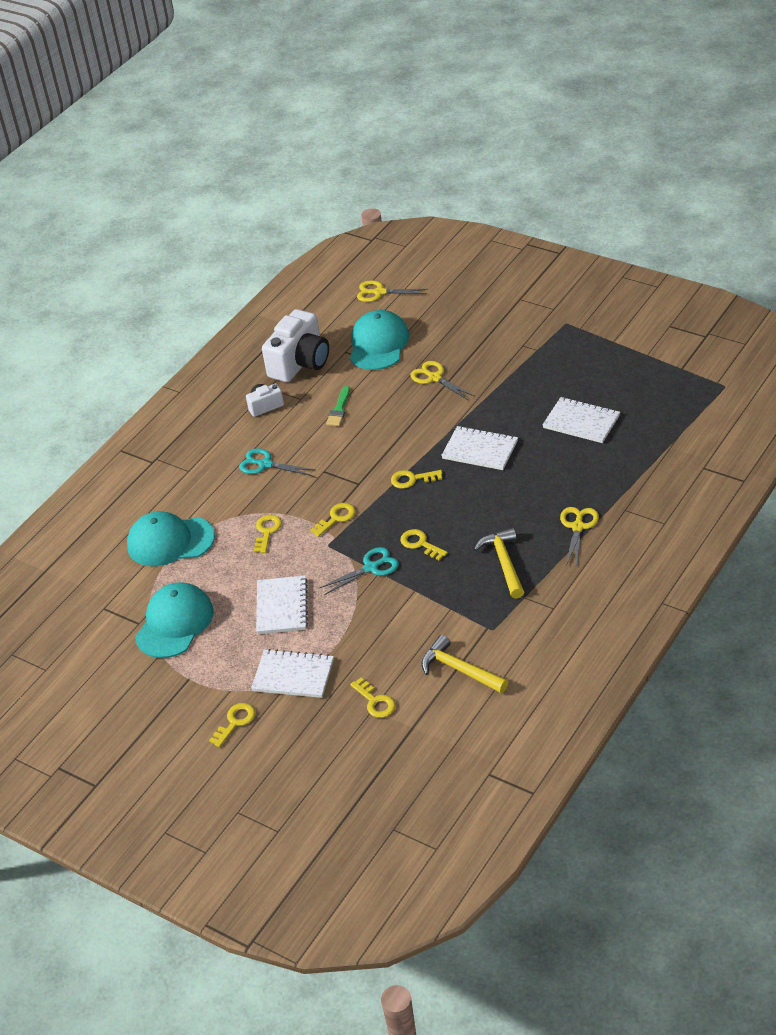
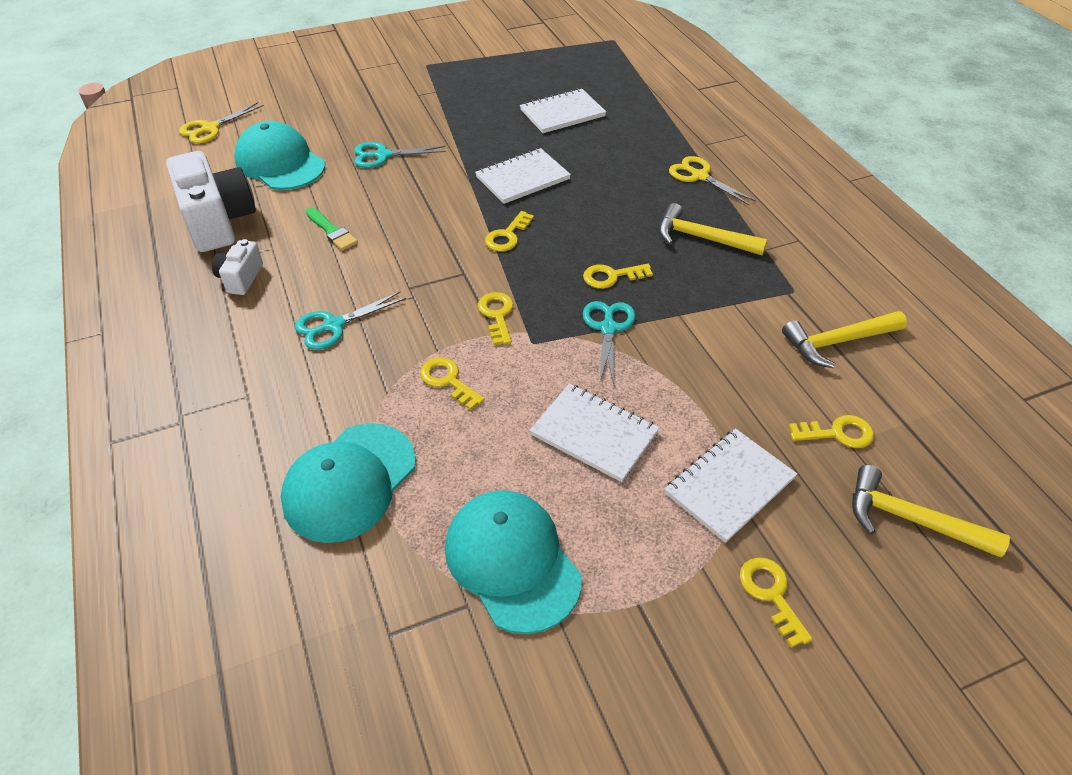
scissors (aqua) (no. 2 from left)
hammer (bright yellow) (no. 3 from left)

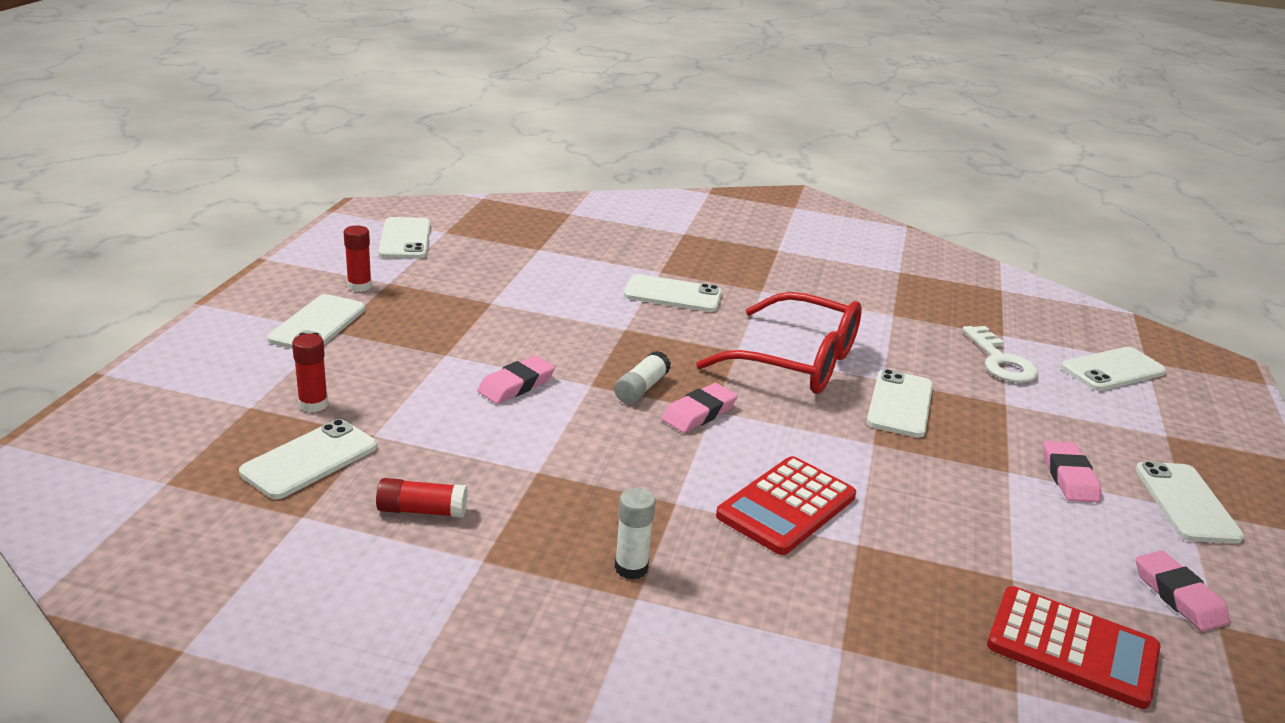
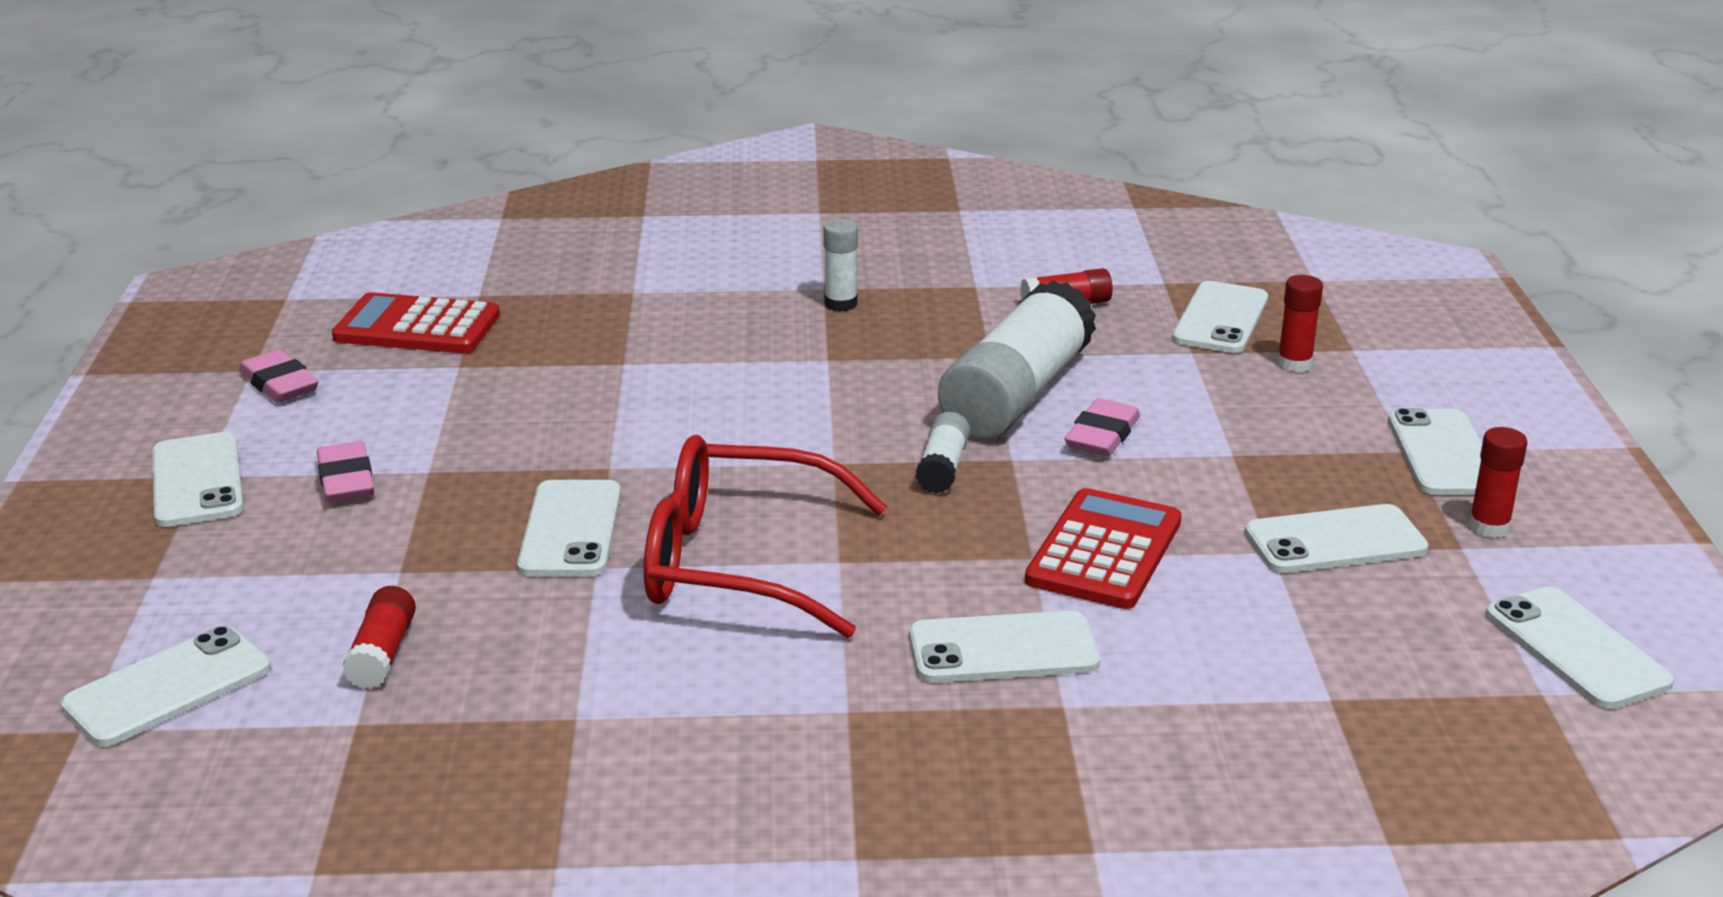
glue (crimson) (no. 1 from left)
eraser (rosy) (no. 2 from left in the first image)
pocket calculator (crimson) (no. 2 from left)
glue (snow-white) (no. 3 from left)
phone (snow-white) (no. 6 from left)

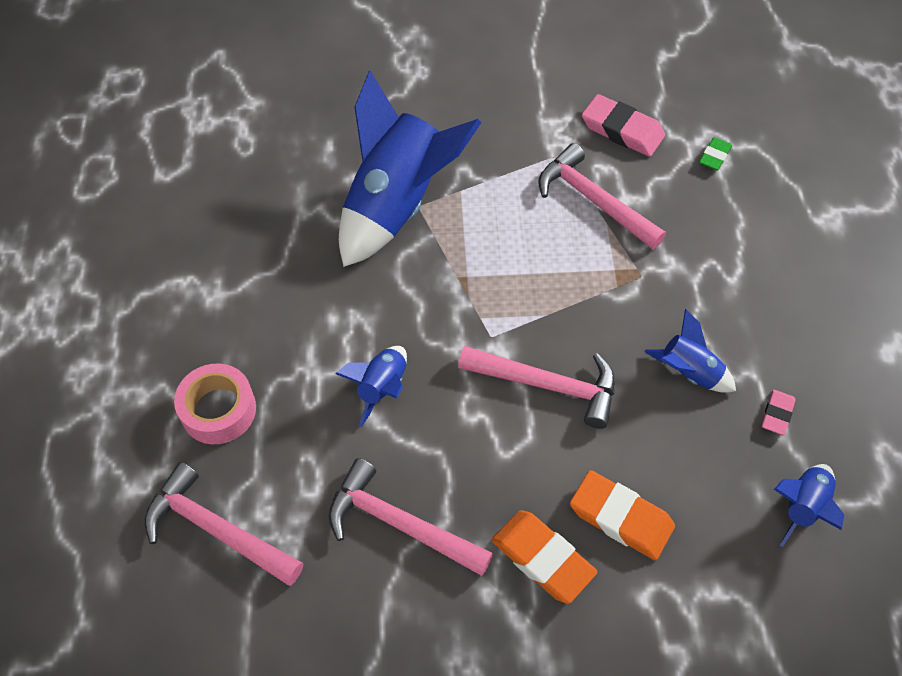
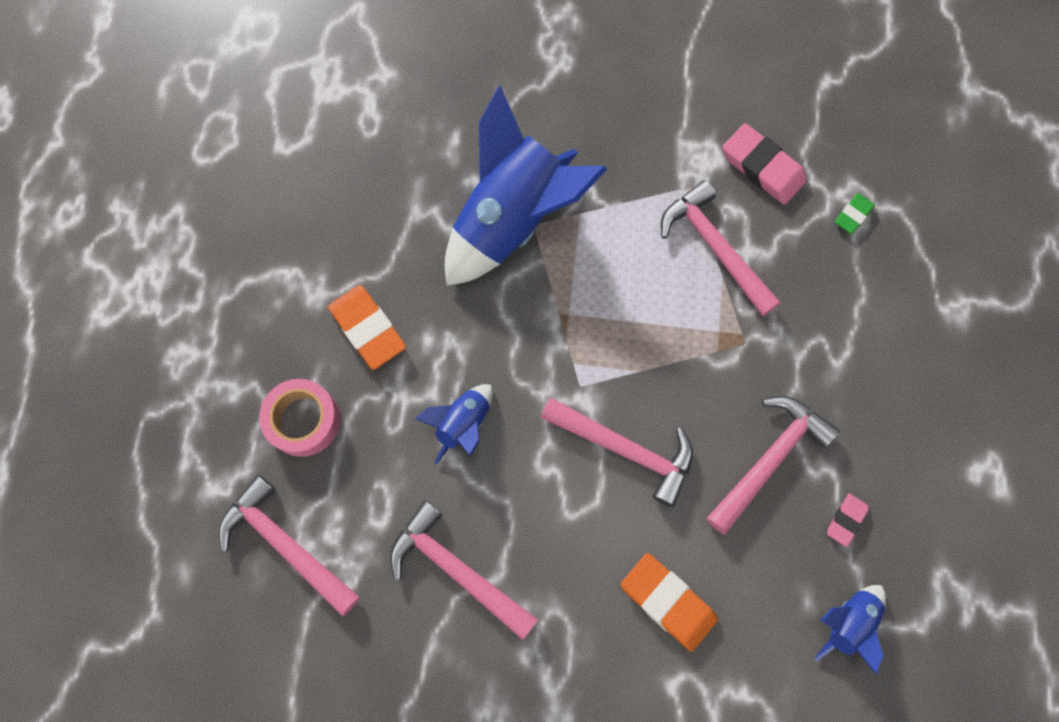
hammer (rosy) (no. 5 from left)
eraser (orange) (no. 1 from left)

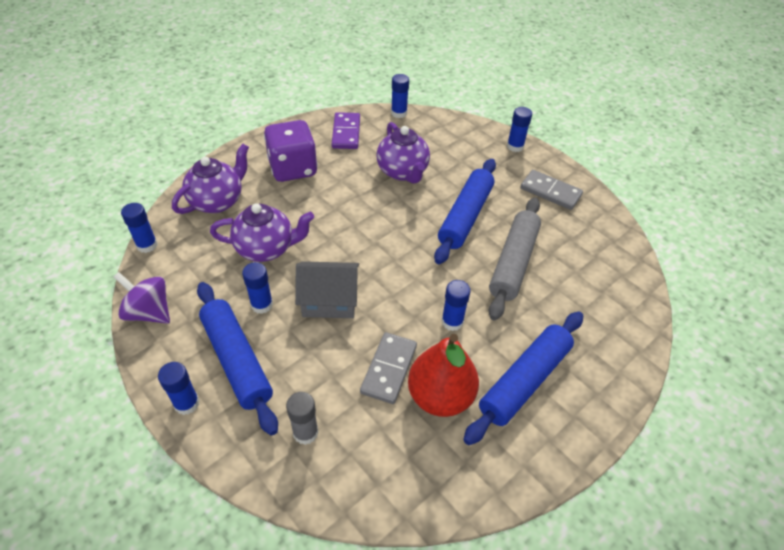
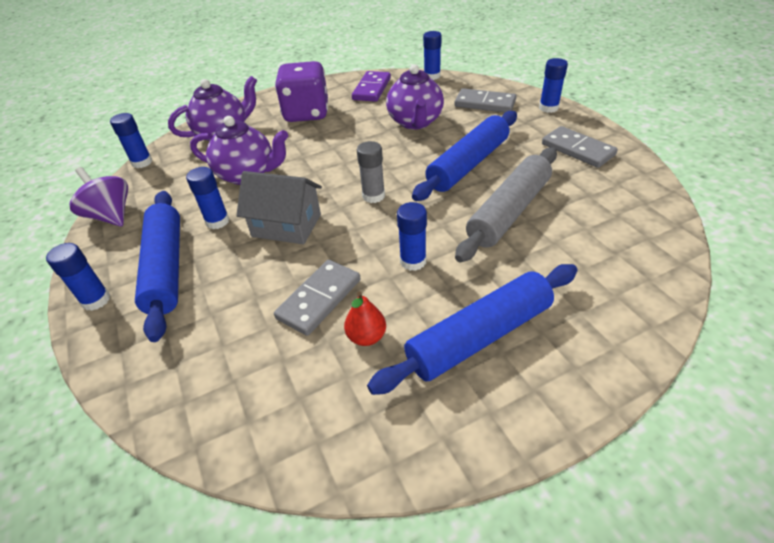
pear (crimson)
glue (ash-grey)
domino piece (ash-grey) (no. 2 from left)

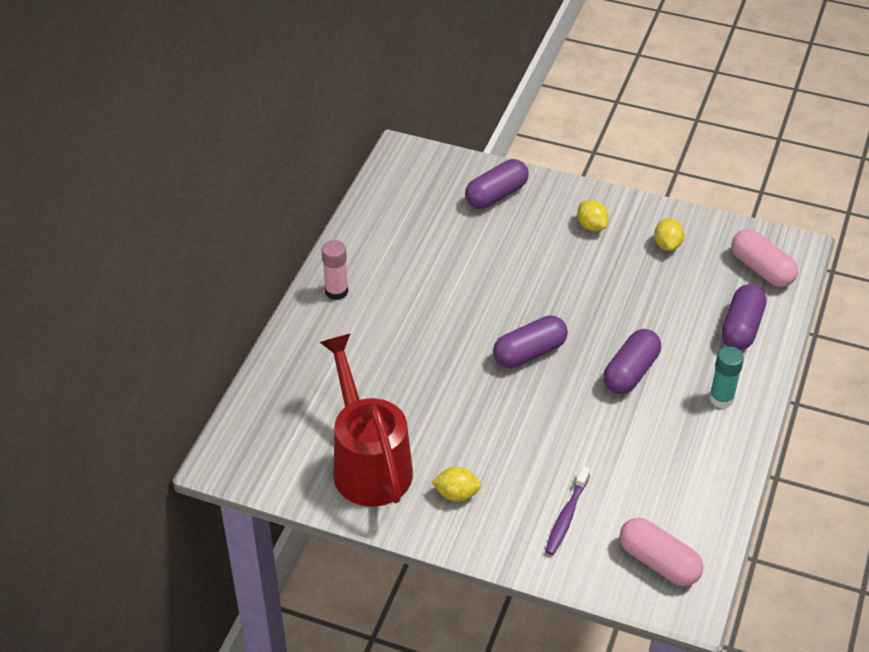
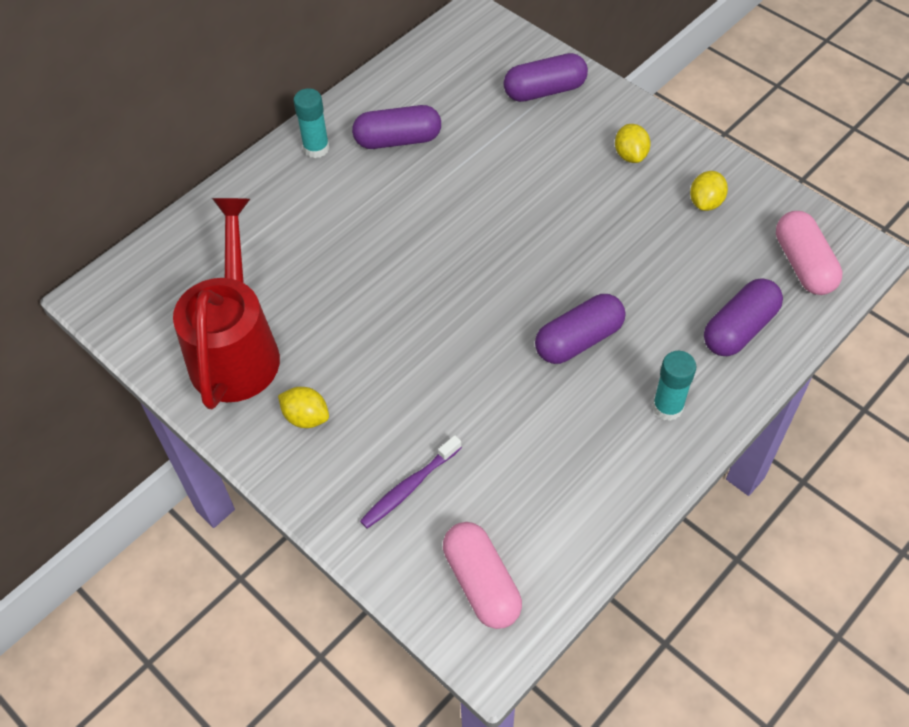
glue (aqua) (no. 1 from left)
capsule (violet) (no. 1 from left)

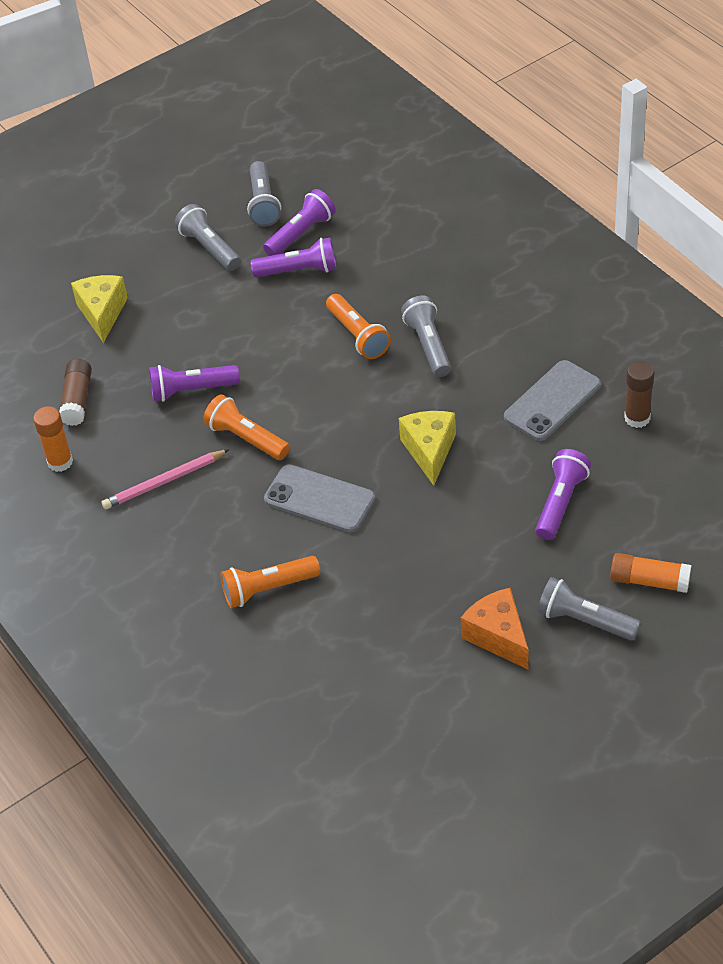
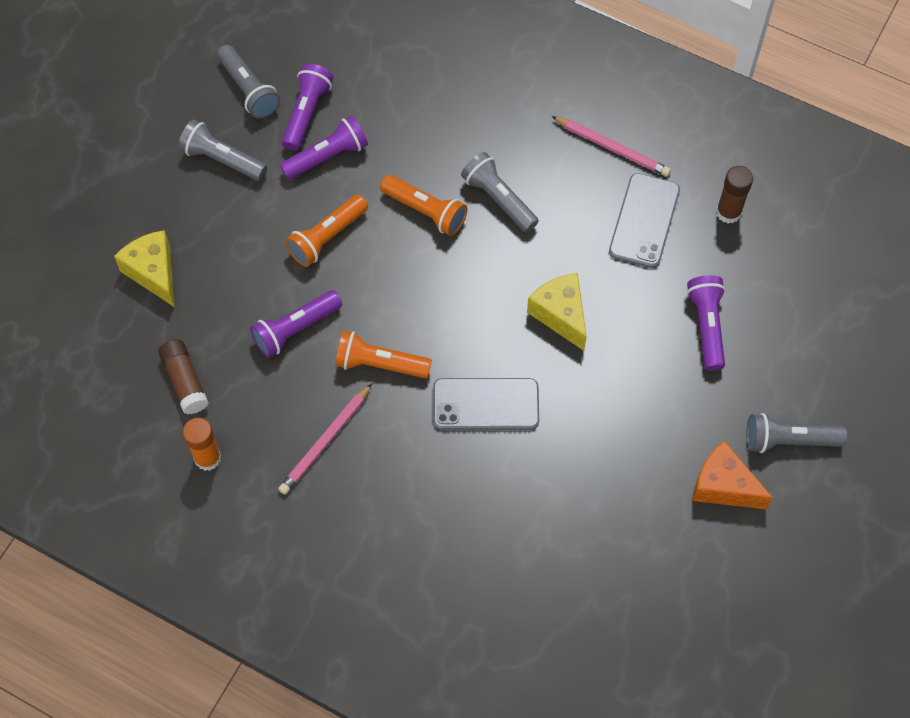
glue (orange) (no. 2 from left in the first image)
flashlight (orange) (no. 1 from left)
wooden pencil (rosy) (no. 2 from left)

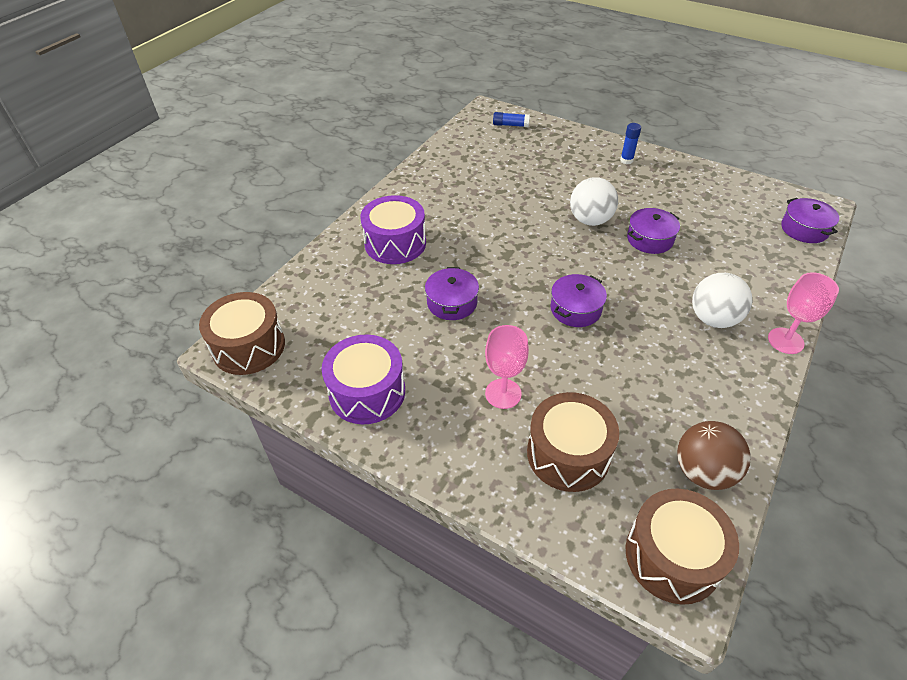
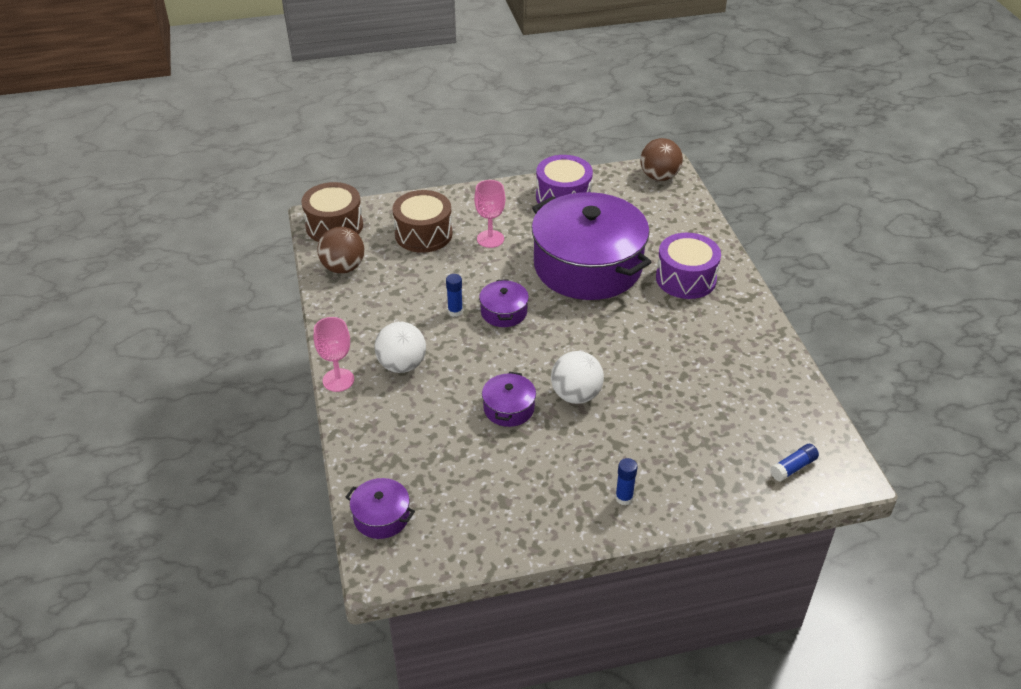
pot (violet) (no. 4 from left)
play ball (russet) (no. 2 from left)
glue (royal blue) (no. 1 from left)

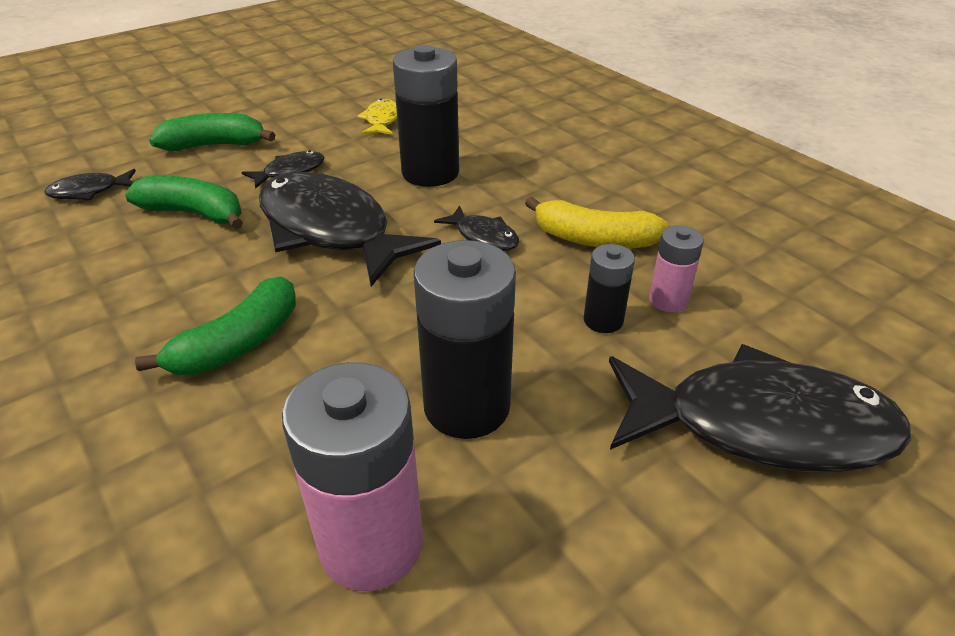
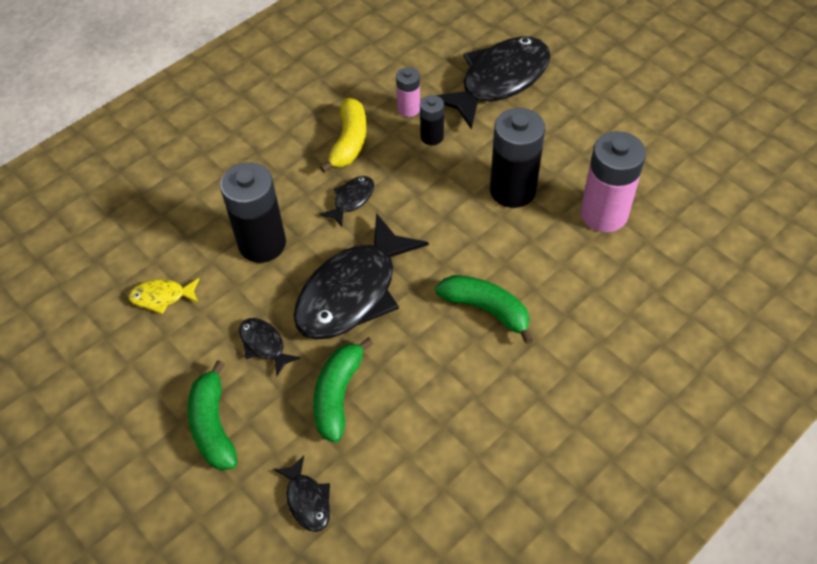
fish (jet-black) (no. 5 from left)

